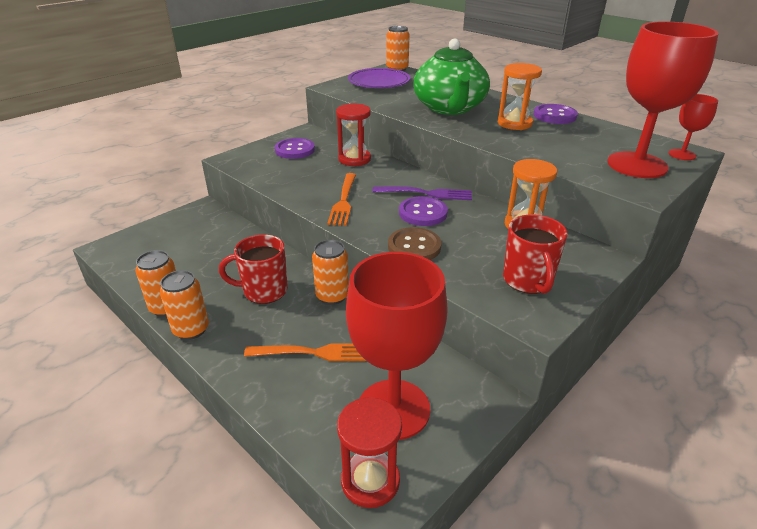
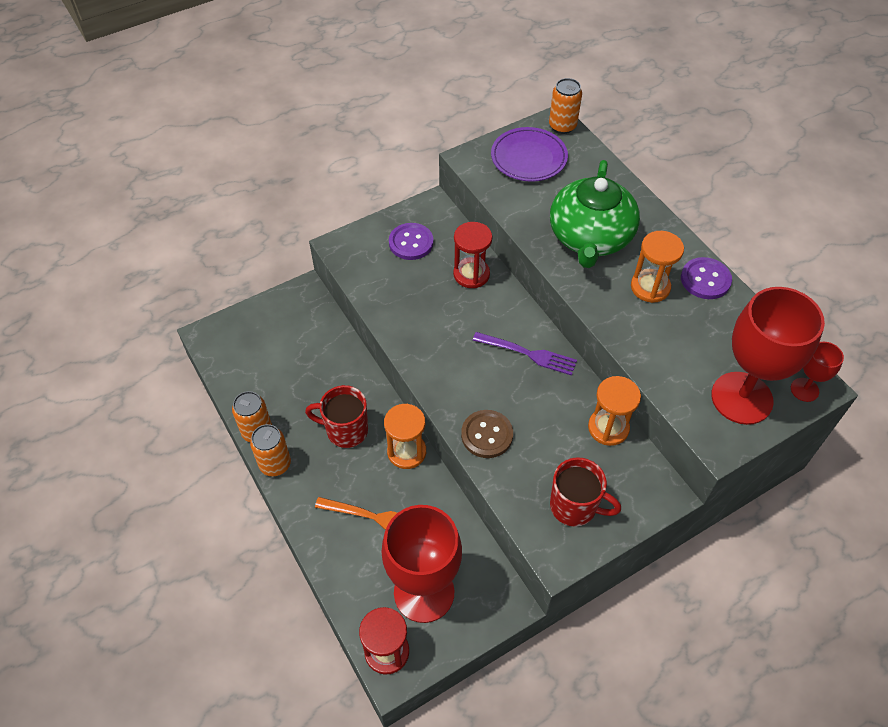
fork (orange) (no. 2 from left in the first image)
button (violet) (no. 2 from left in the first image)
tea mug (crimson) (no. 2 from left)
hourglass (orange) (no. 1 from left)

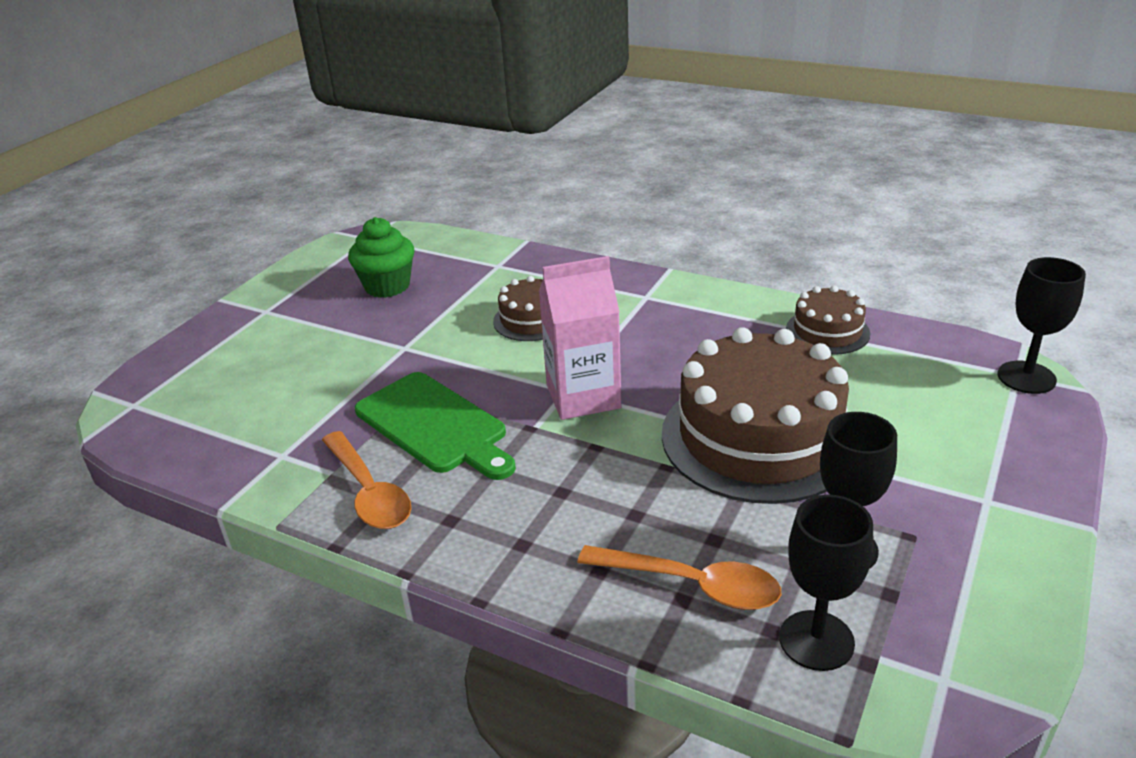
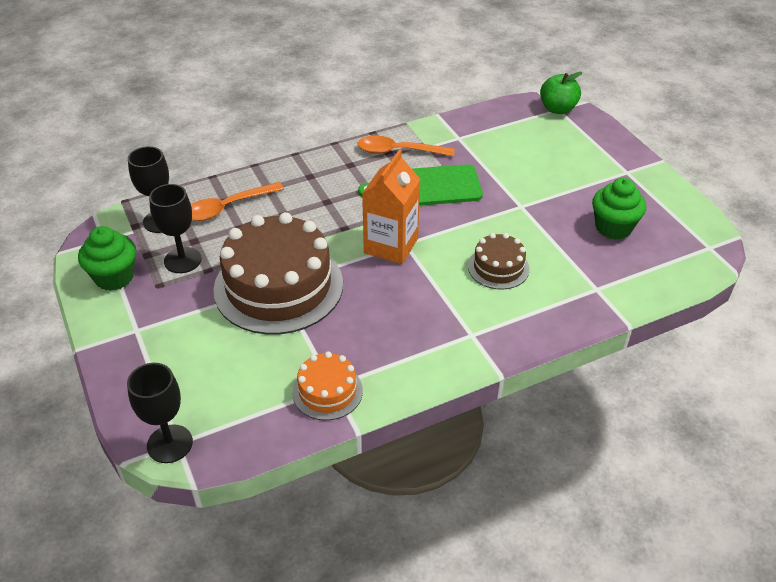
milk carton (orange)
gateau (orange)
toy apple (leaf-green)
muffin (leaf-green) (no. 1 from left)

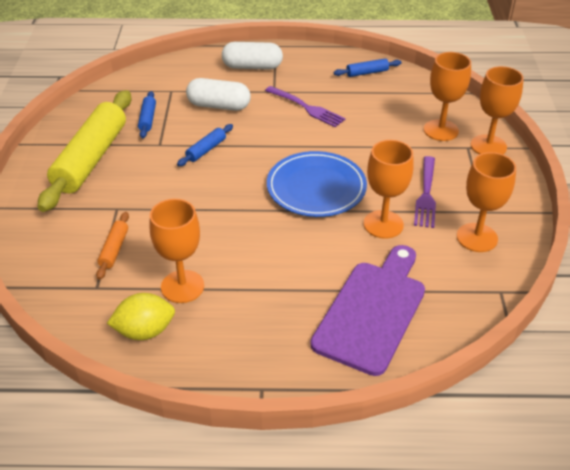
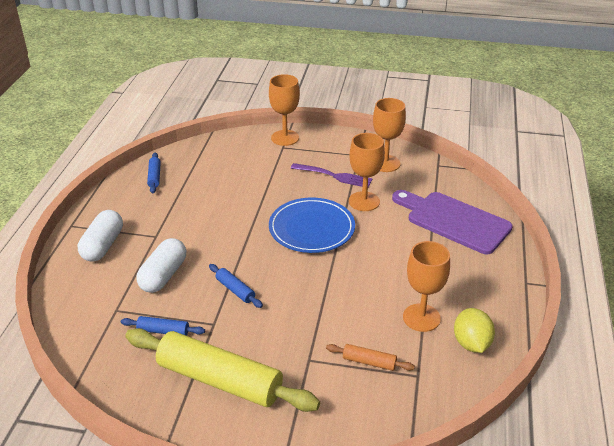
chalice (orange) (no. 3 from left in the first image)
fork (violet) (no. 1 from left in the first image)

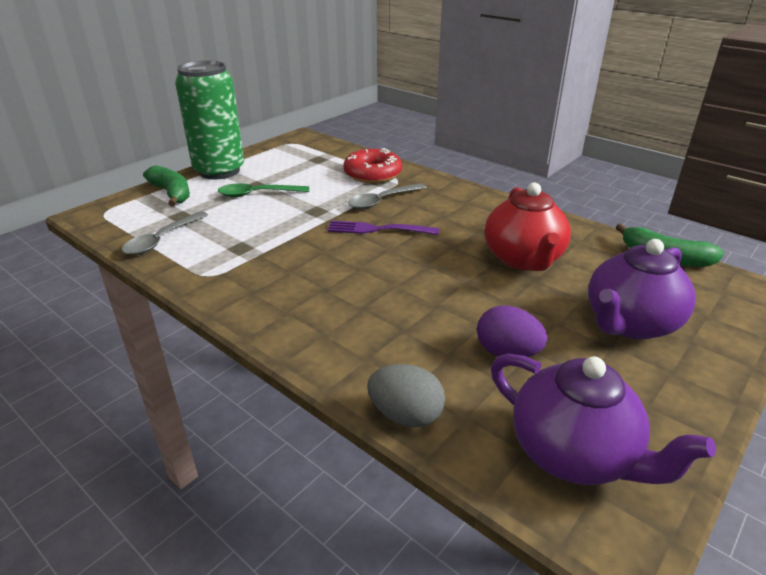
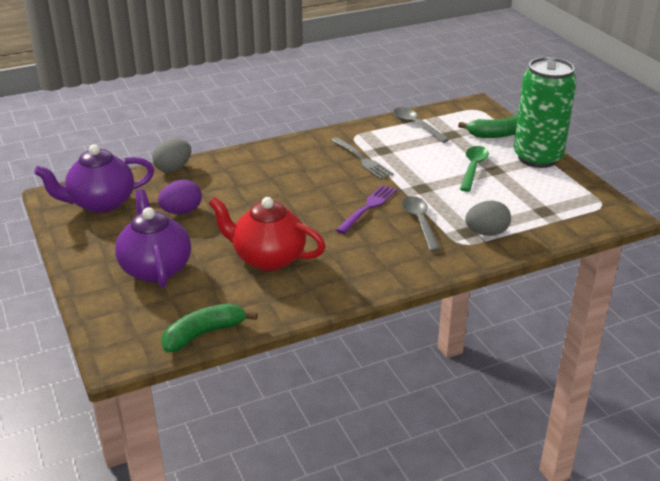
egg shape (ash-grey) (no. 2 from left)
fork (ash-grey)

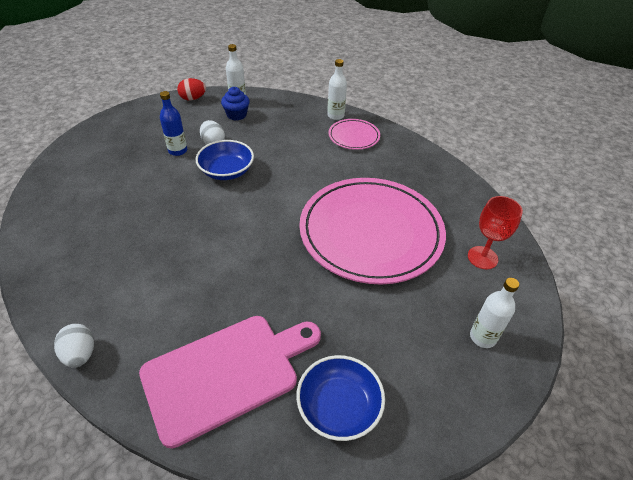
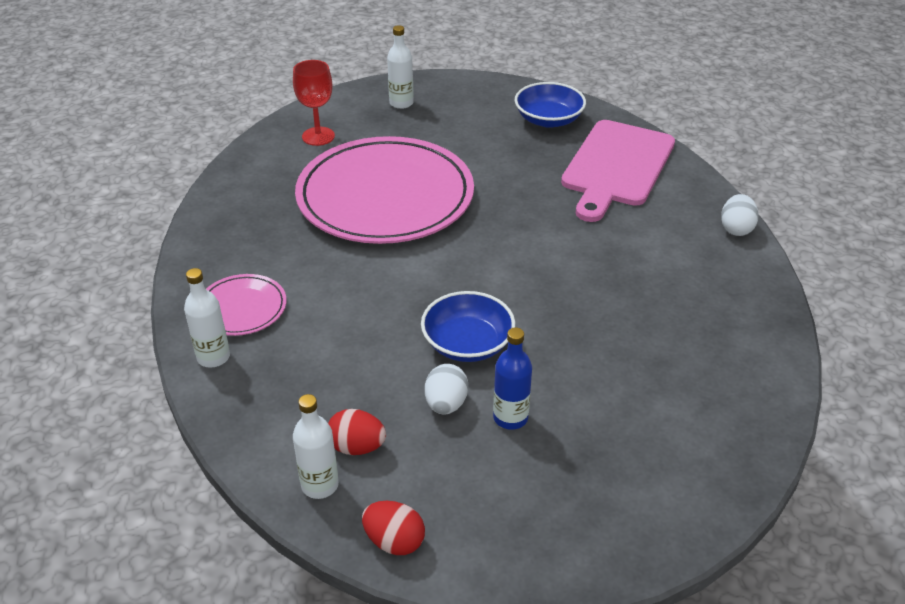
egg shape (crimson) (no. 1 from left)
bread board (rosy)

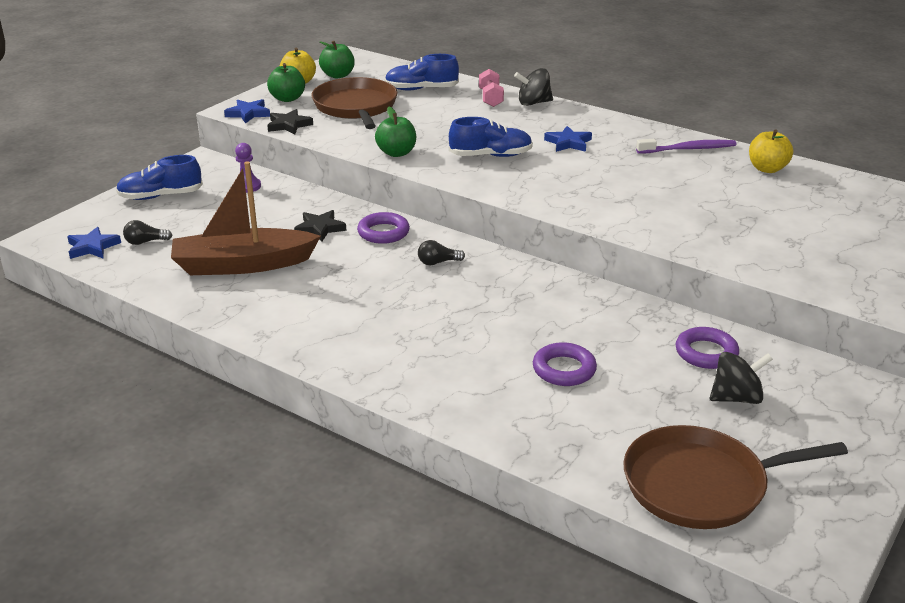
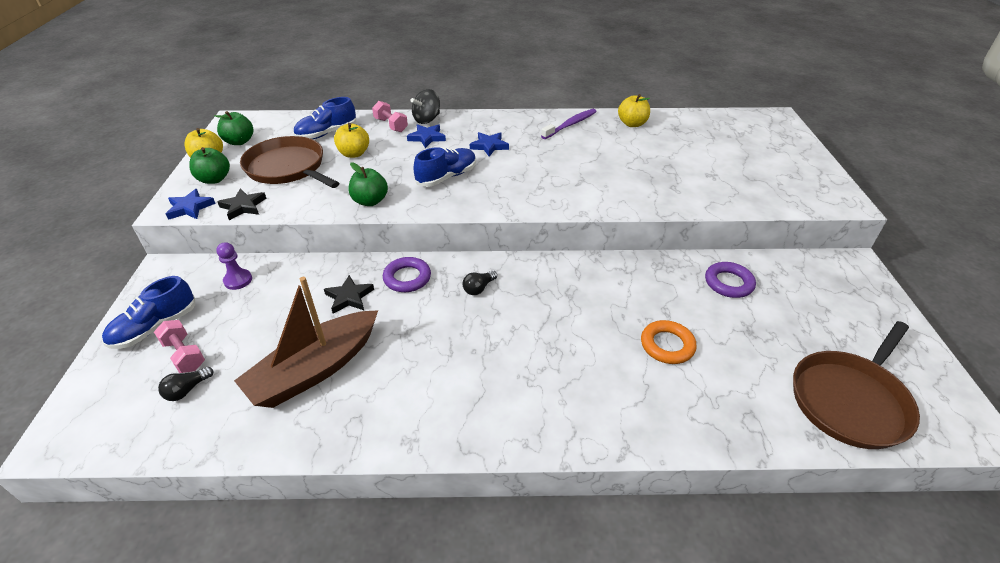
star shape (royal blue) (no. 2 from left)
torus (orange)
spinning top (jet-black) (no. 2 from left in the first image)
toy apple (bright yellow) (no. 2 from left)
hand weight (rosy) (no. 1 from left)

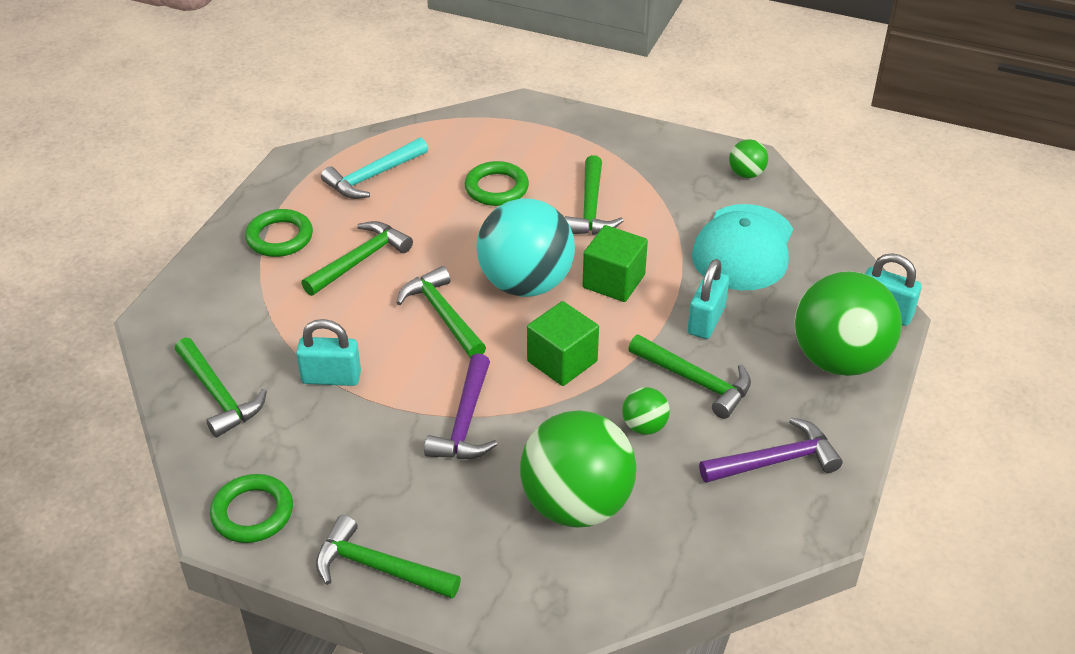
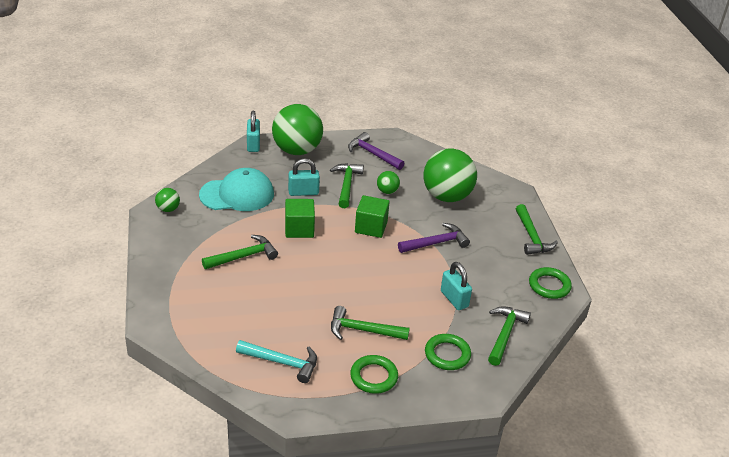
torus (leaf-green) (no. 2 from left)
play ball (aqua)
hammer (leaf-green) (no. 4 from left in the first image)

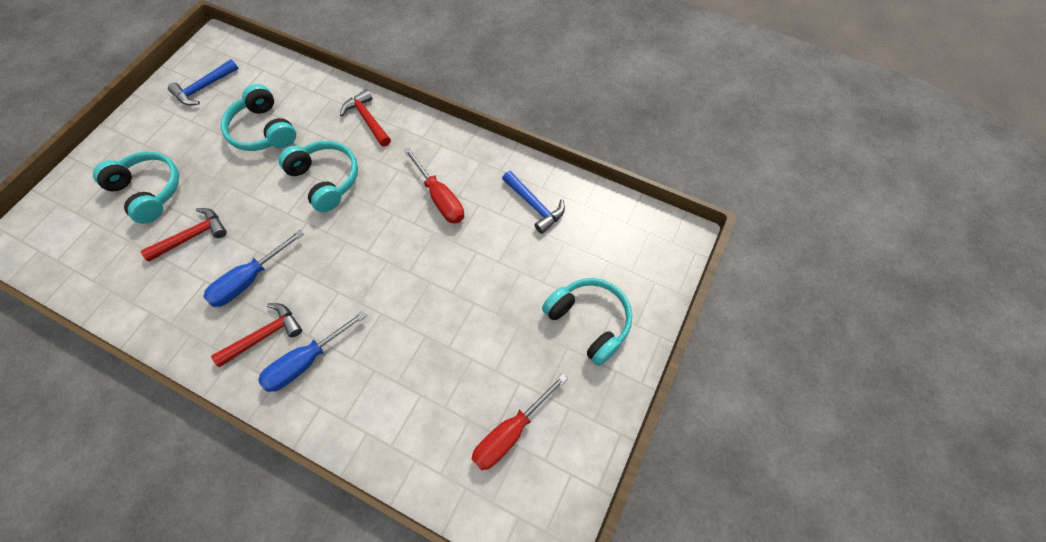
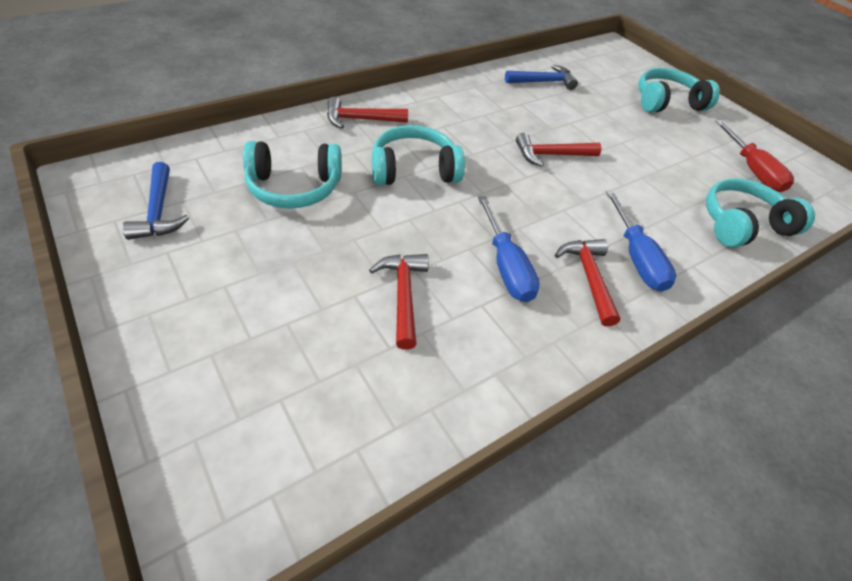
flat screwdriver (crimson) (no. 1 from left in the first image)
headphones (aqua) (no. 4 from left)
hammer (crimson) (no. 3 from left)

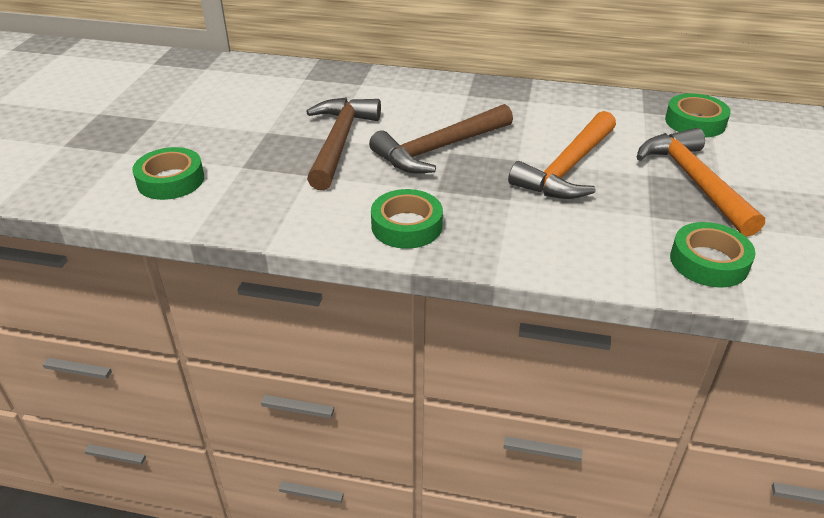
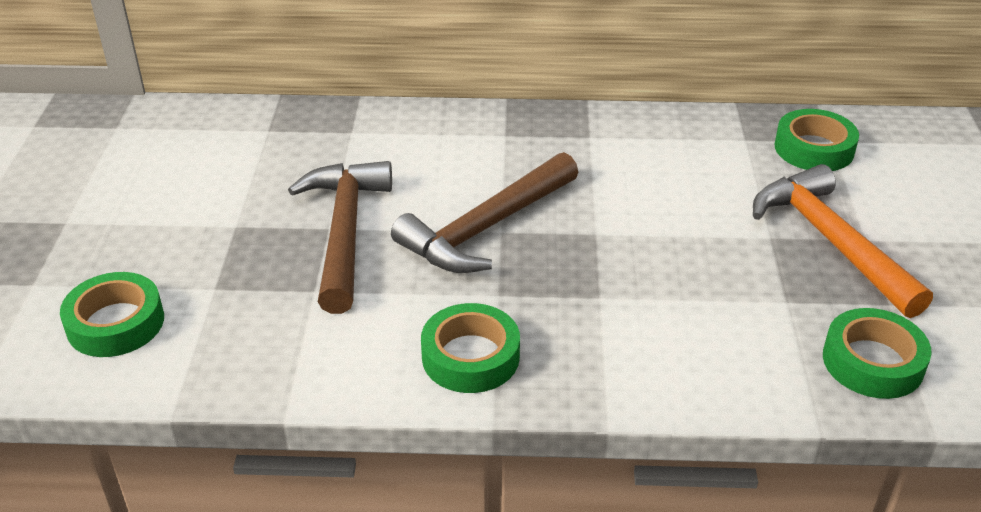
hammer (orange) (no. 1 from left in the first image)

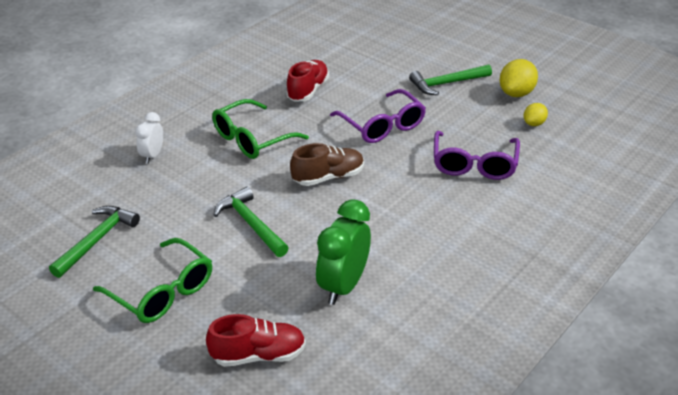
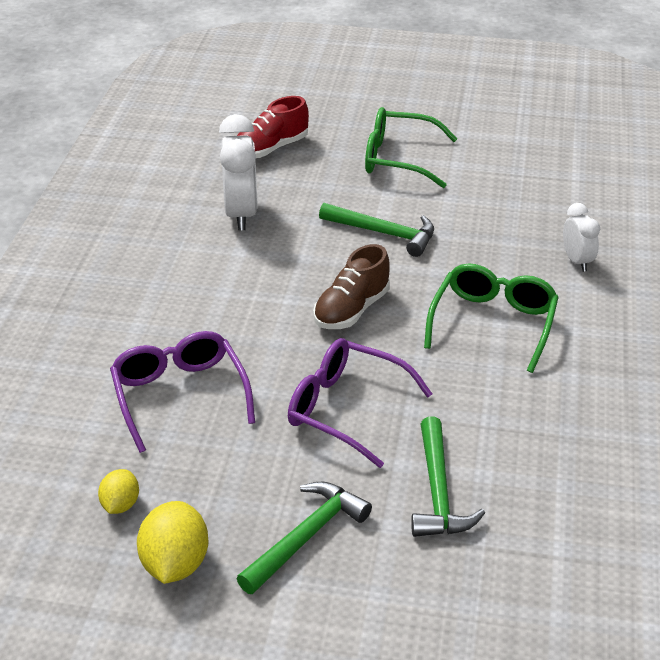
sneaker (crimson) (no. 2 from left in the first image)
clock (snow-white) (no. 1 from left)
hammer (leaf-green) (no. 3 from left)

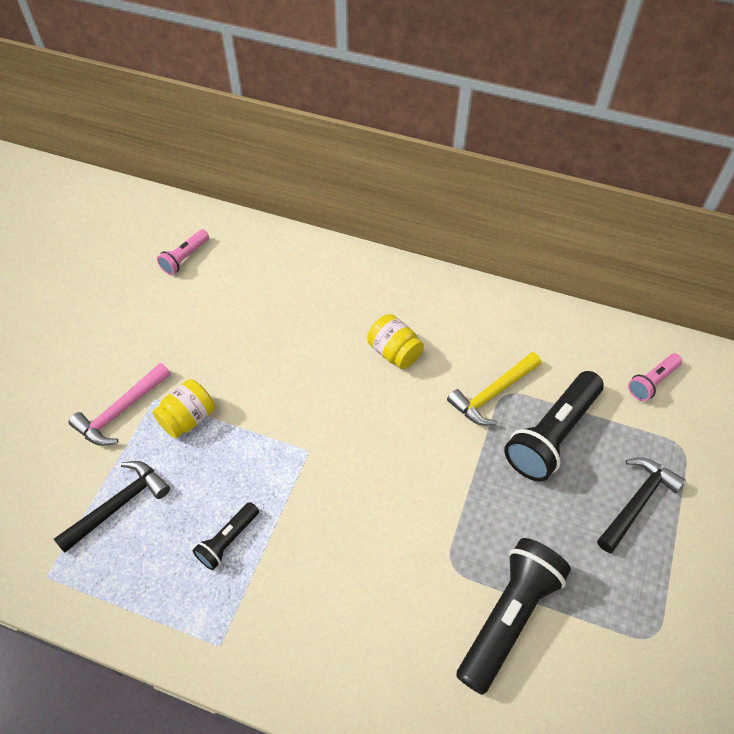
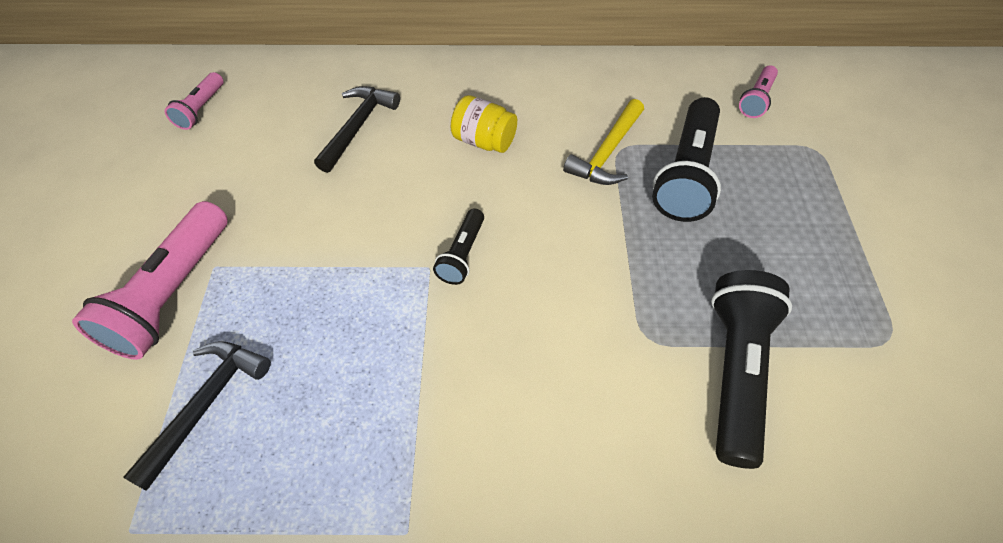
flashlight (rosy) (no. 1 from left)
jar (bright yellow) (no. 1 from left in the first image)
hammer (jet-black) (no. 2 from left)
flashlight (jet-black) (no. 1 from left)

